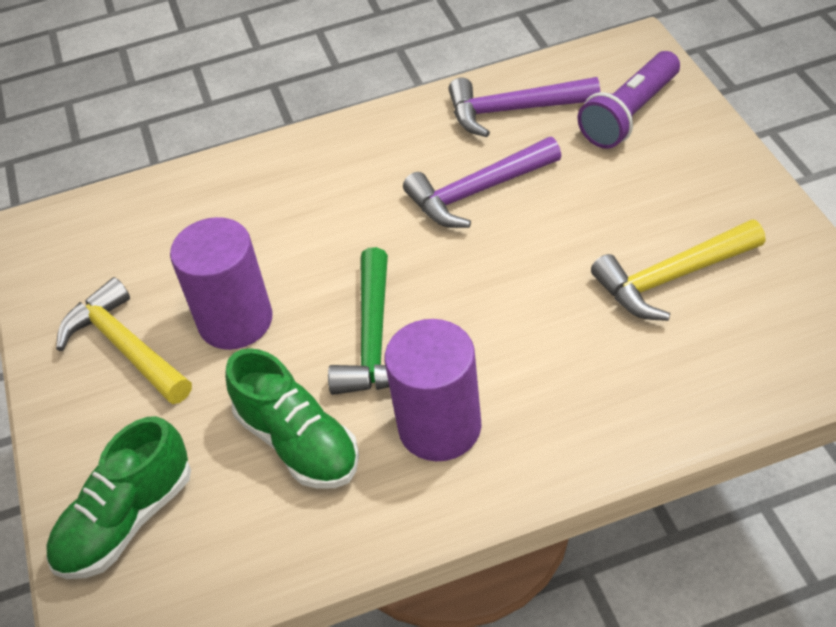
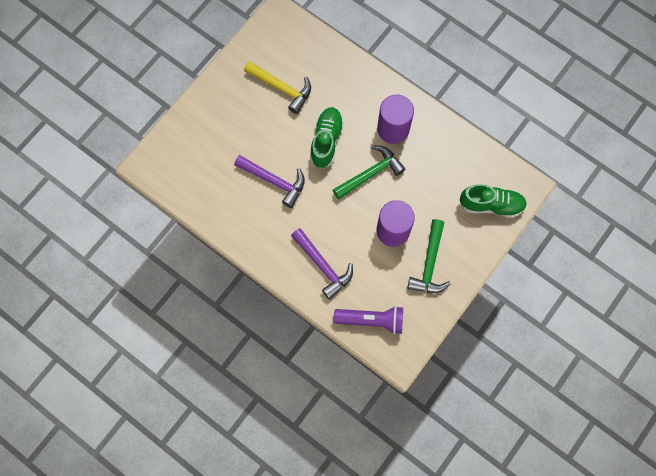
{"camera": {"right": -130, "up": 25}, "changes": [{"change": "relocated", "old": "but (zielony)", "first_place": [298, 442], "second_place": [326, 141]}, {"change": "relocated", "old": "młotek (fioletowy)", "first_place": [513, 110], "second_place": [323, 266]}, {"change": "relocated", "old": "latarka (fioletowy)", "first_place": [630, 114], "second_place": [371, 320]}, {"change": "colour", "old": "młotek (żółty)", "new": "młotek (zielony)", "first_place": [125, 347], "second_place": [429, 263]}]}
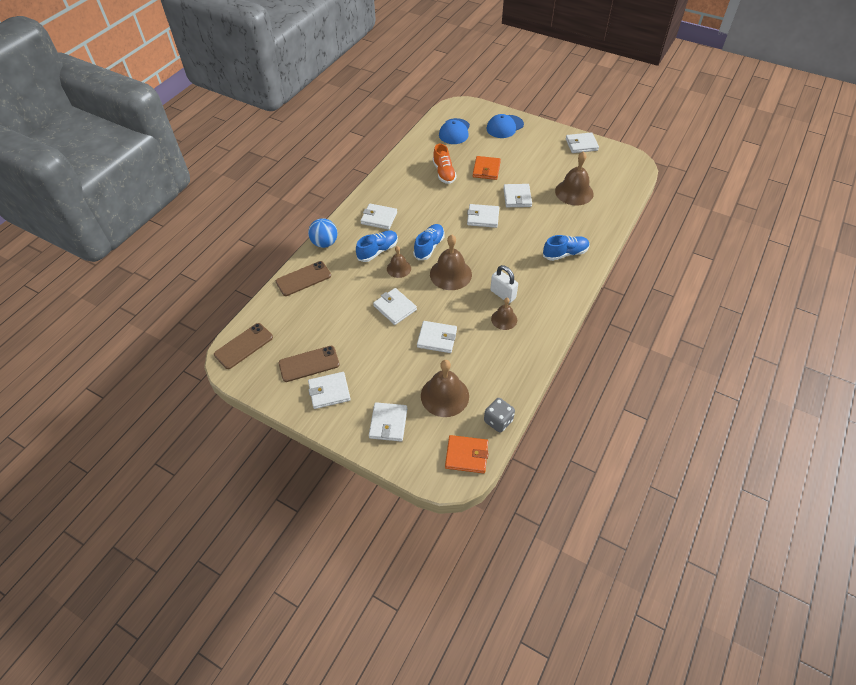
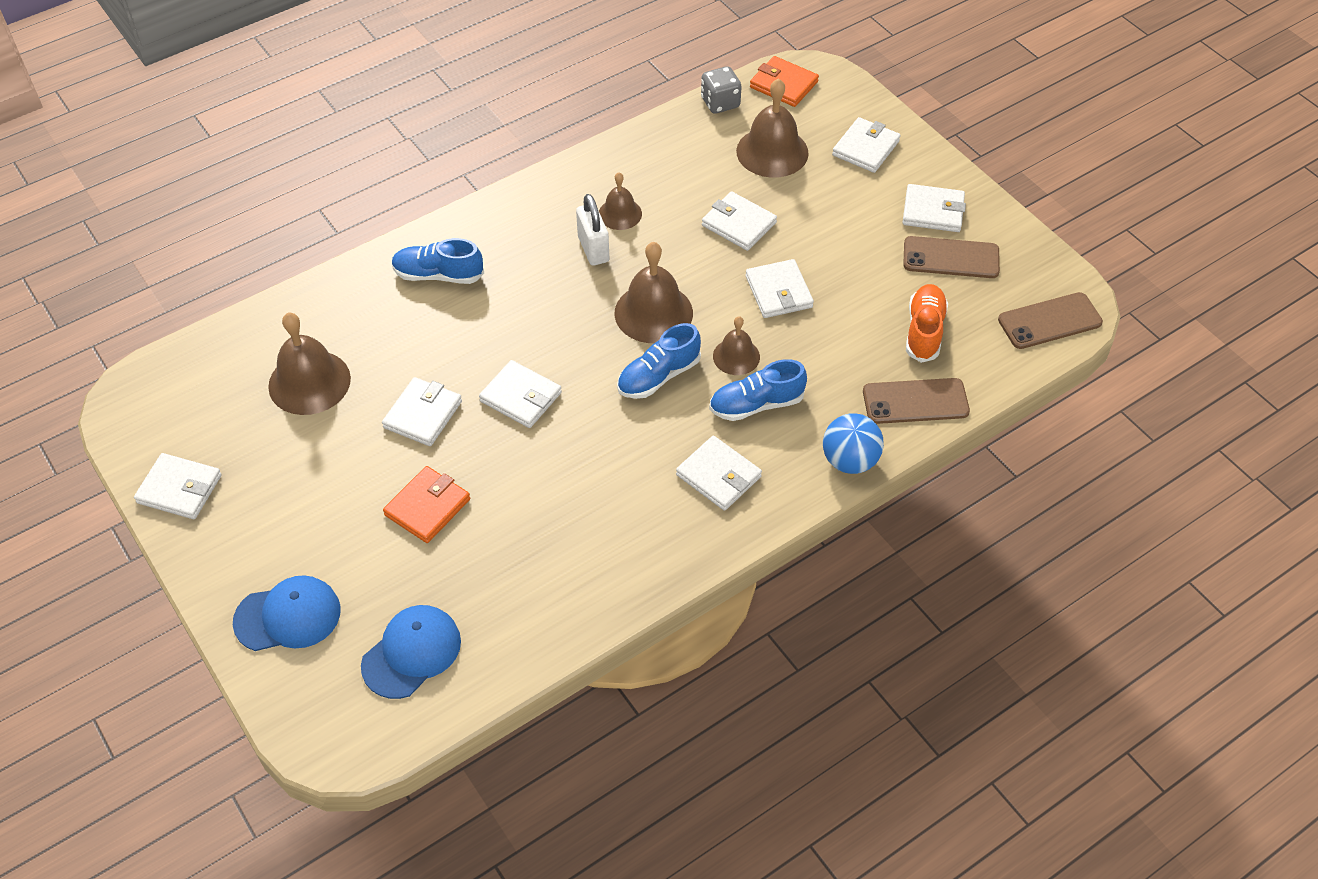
{"camera": {"right": -155, "up": 0}, "changes": [{"change": "relocated", "old": "but (pomarańczowy)", "first_place": [444, 173], "second_place": [924, 331]}]}
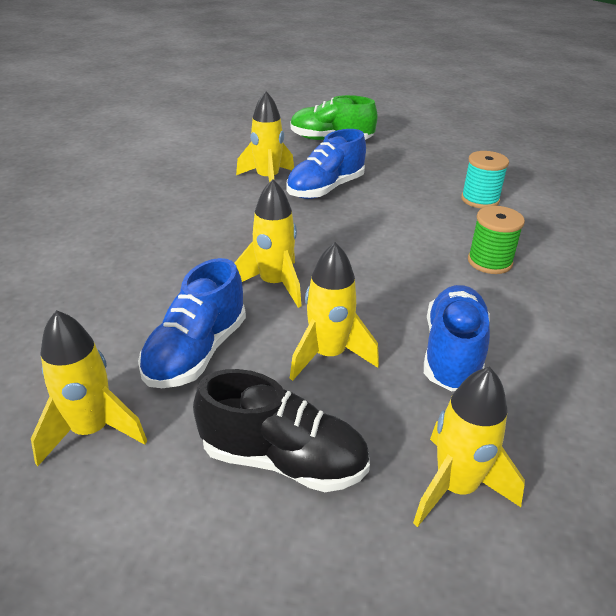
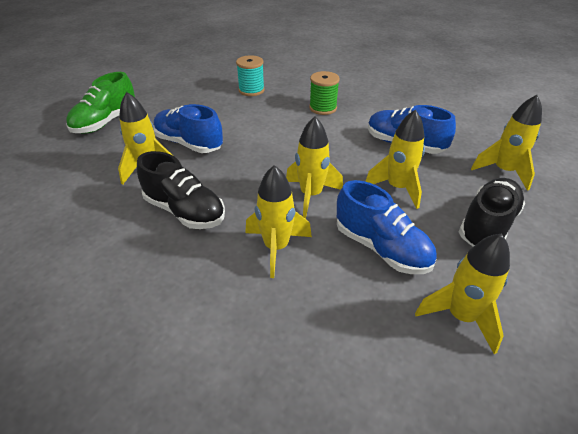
{"camera": {"right": -70, "up": 5}, "changes": [{"change": "appeared", "new": "but (czarny)", "second_place": [185, 211]}, {"change": "appeared", "new": "rakieta (żółty)", "second_place": [276, 247]}, {"change": "spun", "old": "but (niebieski)", "first_place": [325, 189], "second_place": [189, 143], "degrees": 150}]}
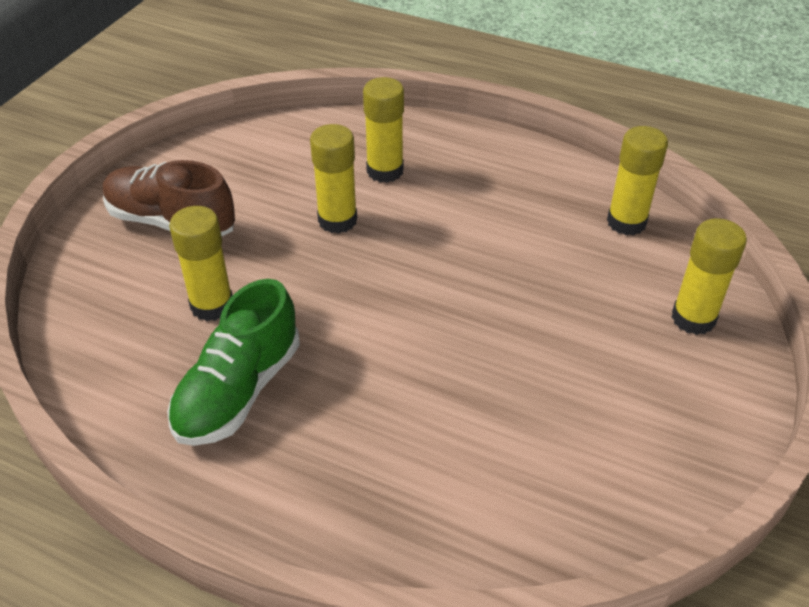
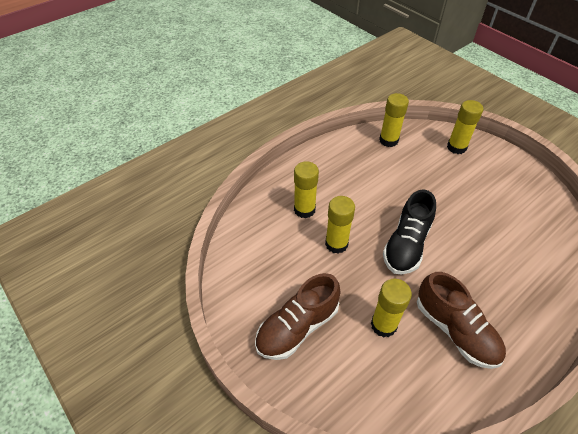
{"camera": {"right": -65, "up": 5}, "changes": [{"change": "appeared", "new": "but (czarny)", "second_place": [406, 245]}, {"change": "colour", "old": "but (zielony)", "new": "but (brązowy)", "first_place": [239, 390], "second_place": [455, 330]}]}
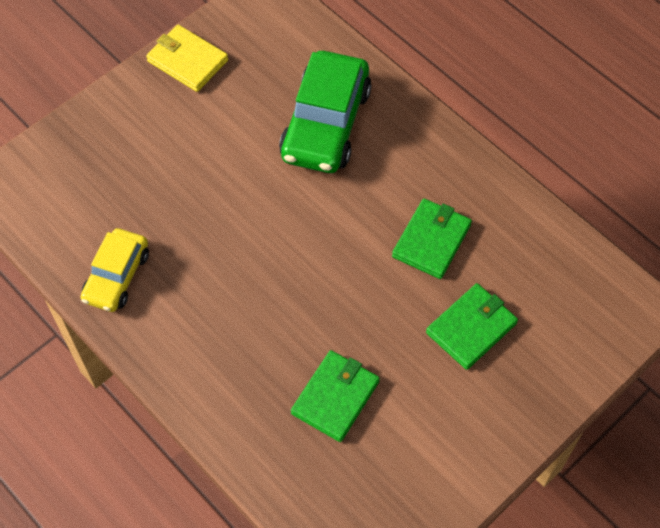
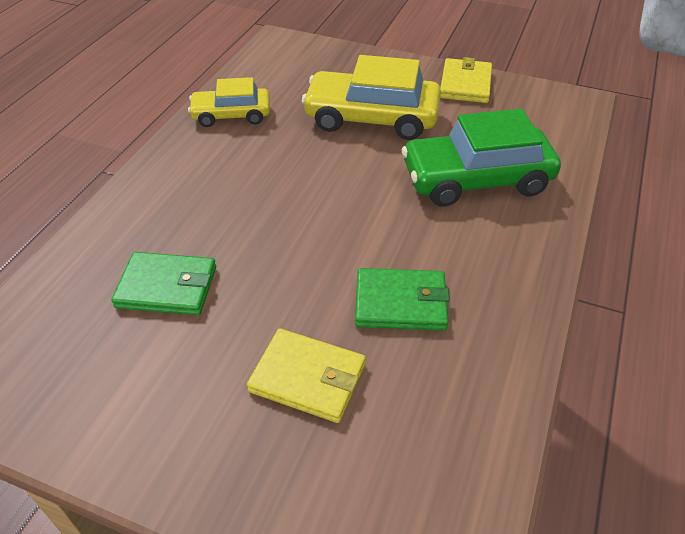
{"camera": {"right": 65, "up": -15}, "changes": [{"change": "appeared", "new": "samochód (żółty)", "second_place": [371, 118]}, {"change": "colour", "old": "portfel (zielony)", "new": "portfel (żółty)", "first_place": [471, 328], "second_place": [308, 378]}]}
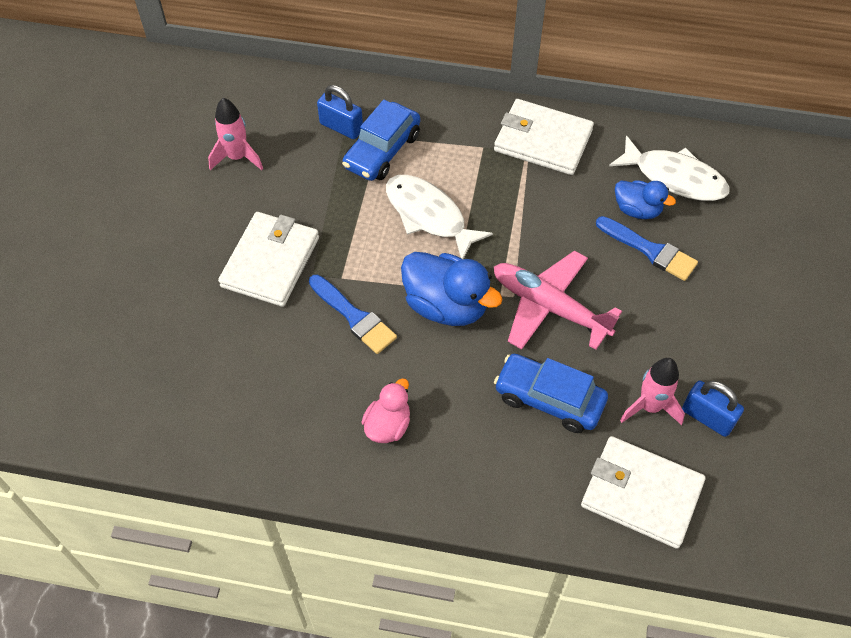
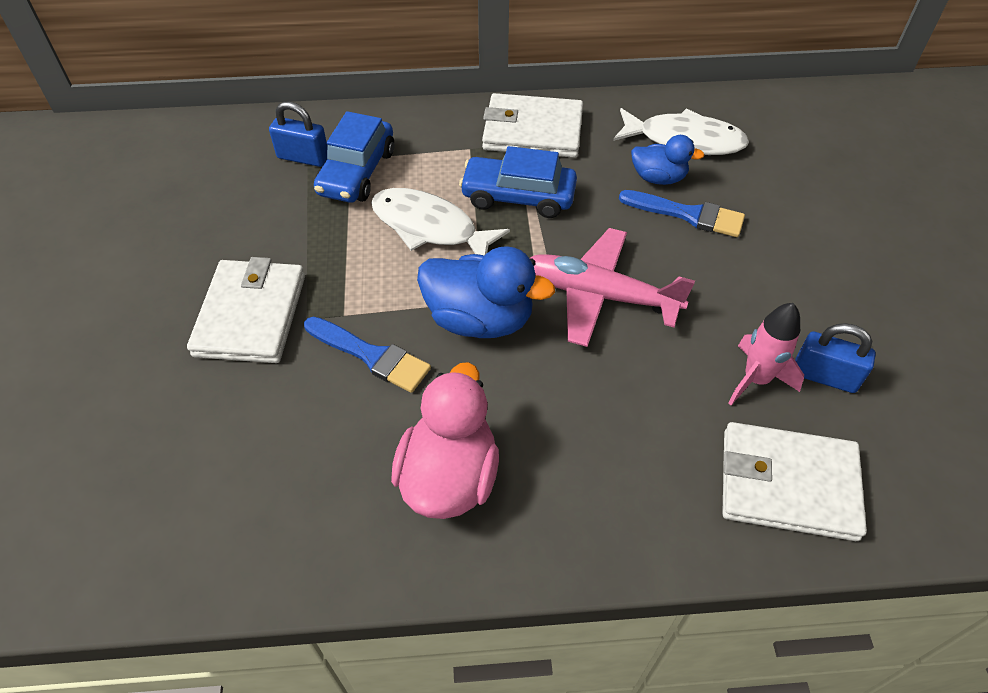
{"camera": {"right": -15, "up": -5}, "changes": [{"change": "missing", "old": "rakieta (różowy)", "first_place": [237, 157]}, {"change": "relocated", "old": "samochód (niebieski)", "first_place": [549, 399], "second_place": [518, 197]}, {"change": "size", "old": "kaczka (różowy)", "first_place": [388, 425], "second_place": [449, 476], "factor": 1.7}]}
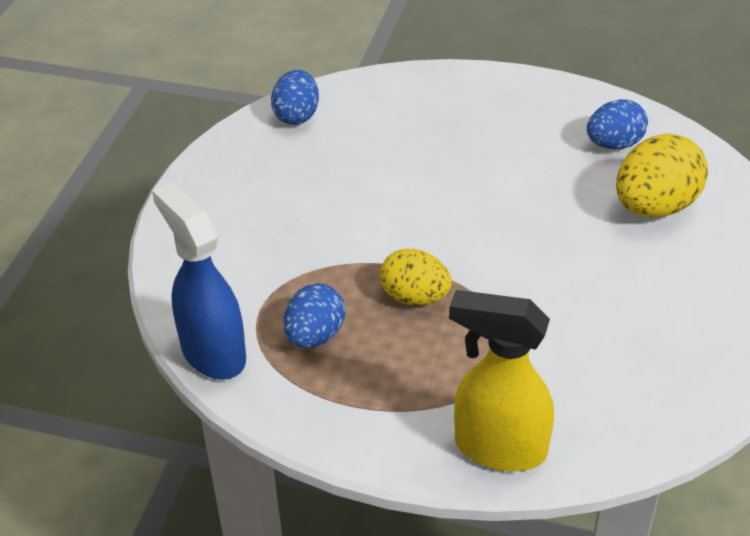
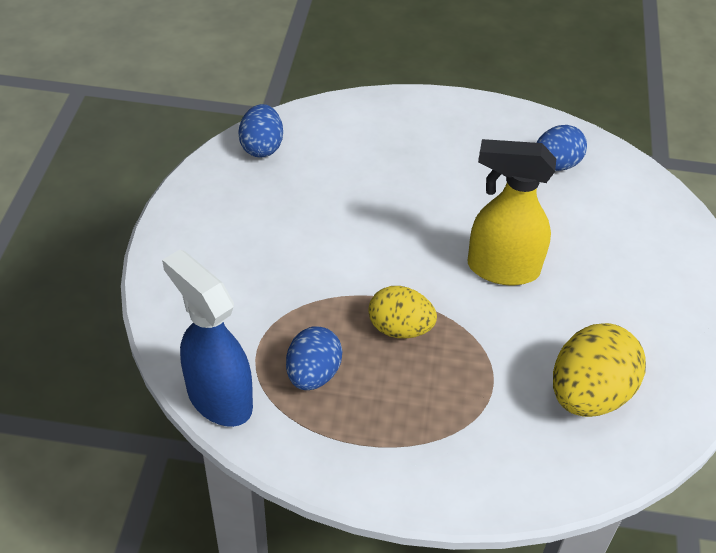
{"camera": {"right": -10, "up": 5}, "changes": [{"change": "relocated", "old": "spryskiwacz (żółty)", "first_place": [498, 448], "second_place": [501, 269]}, {"change": "relocated", "old": "jajko (żółty)", "first_place": [654, 207], "second_place": [588, 394]}]}
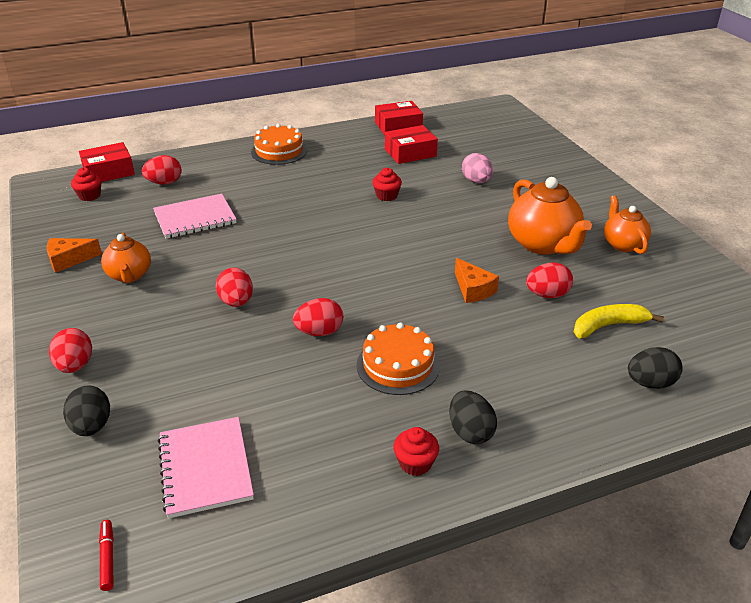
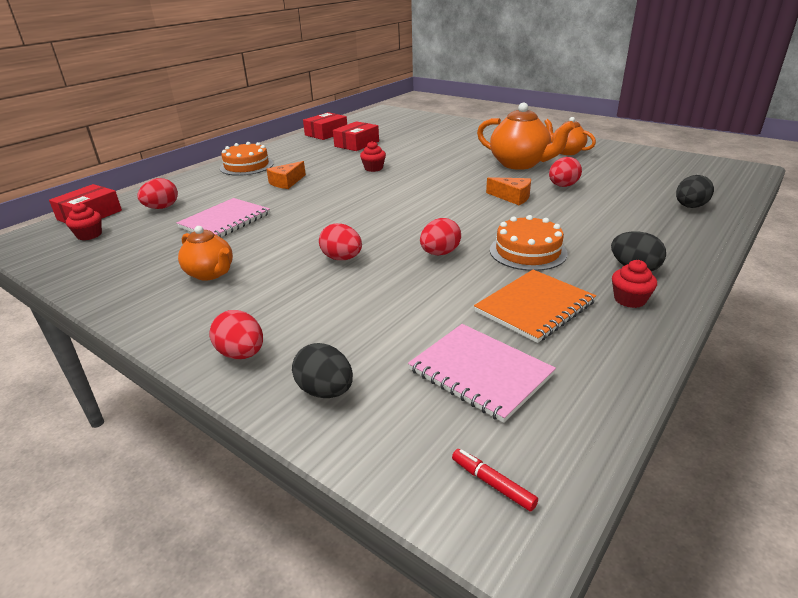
{"camera": {"right": -30, "up": -5}, "changes": [{"change": "missing", "old": "jajko (różowy)", "first_place": [476, 181]}, {"change": "missing", "old": "banan (żółty)", "first_place": [608, 326]}, {"change": "appeared", "new": "zeszyt (pomarańczowy)", "second_place": [534, 307]}, {"change": "relocated", "old": "ser (pomarańczowy)", "first_place": [69, 260], "second_place": [286, 182]}]}
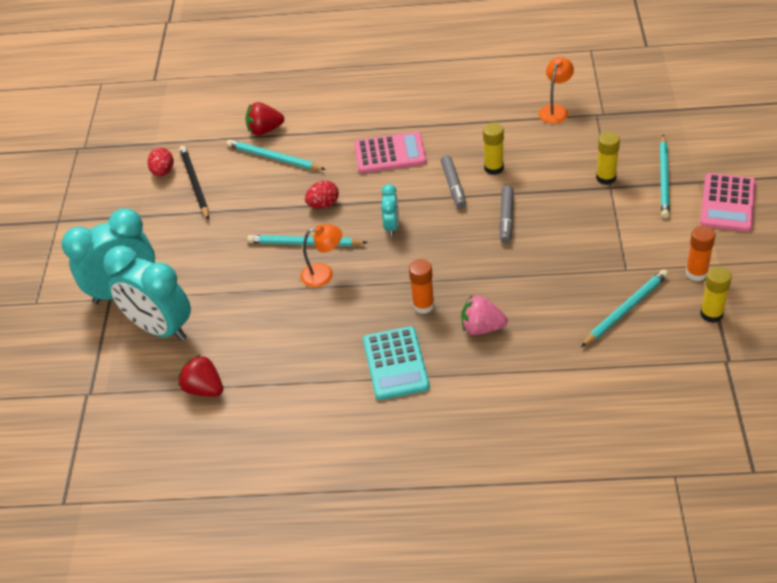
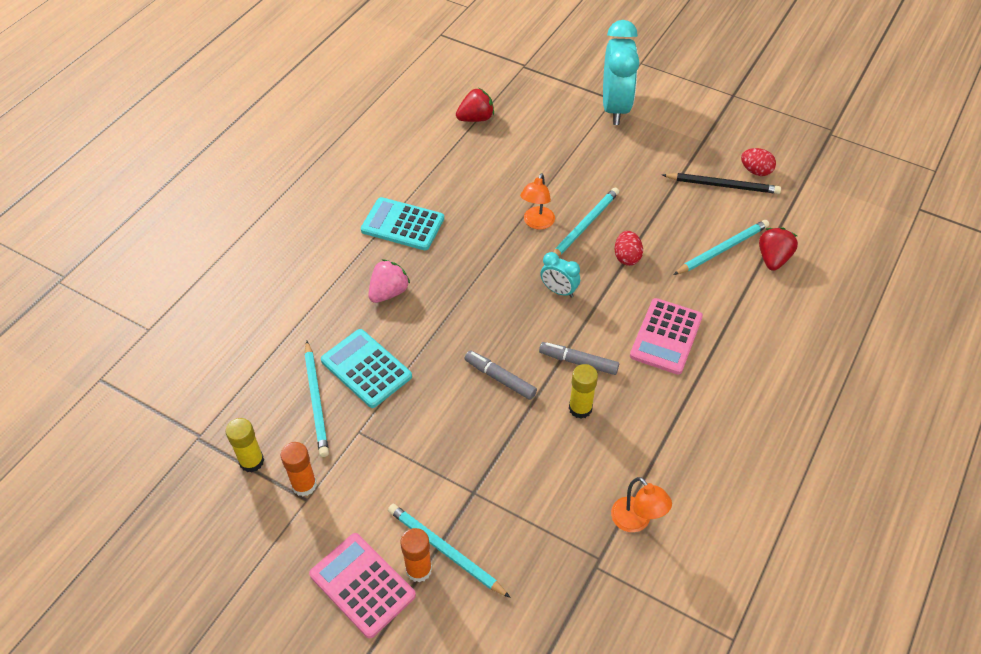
{"camera": {"right": 115, "up": 5}, "changes": [{"change": "missing", "old": "budzik (turkusowy)", "first_place": [160, 328]}, {"change": "missing", "old": "klej w sztyfcie (żółty)", "first_place": [606, 177]}, {"change": "appeared", "new": "kalkulator (turkusowy)", "second_place": [366, 368]}, {"change": "relocated", "old": "klej w sztyfcie (pomarańczowy)", "first_place": [423, 305], "second_place": [418, 569]}]}
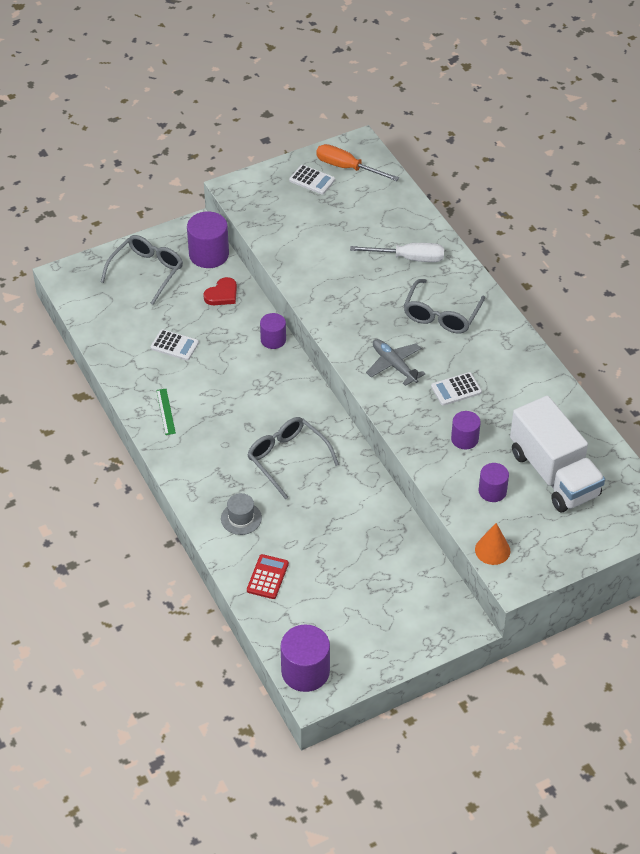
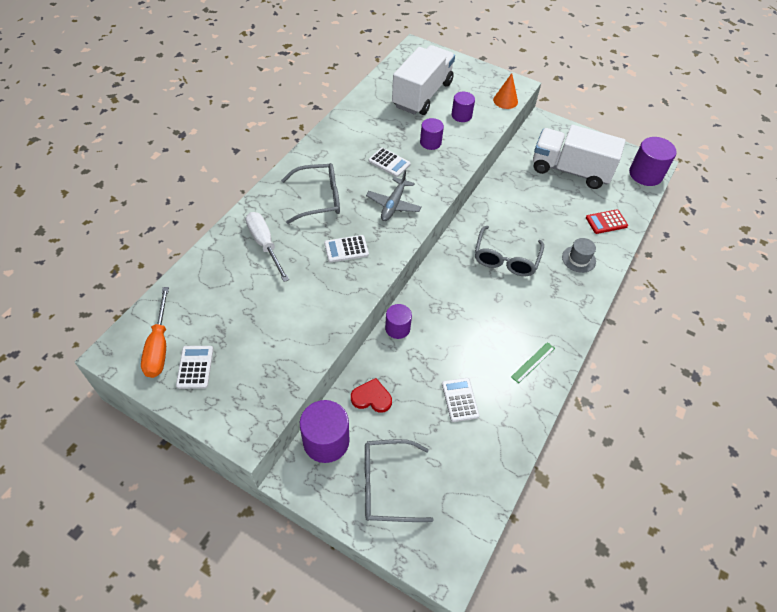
{"camera": {"right": -125, "up": 5}, "changes": [{"change": "appeared", "new": "kalkulator (biały)", "second_place": [346, 249]}, {"change": "appeared", "new": "ciężarówka (biały)", "second_place": [570, 170]}]}
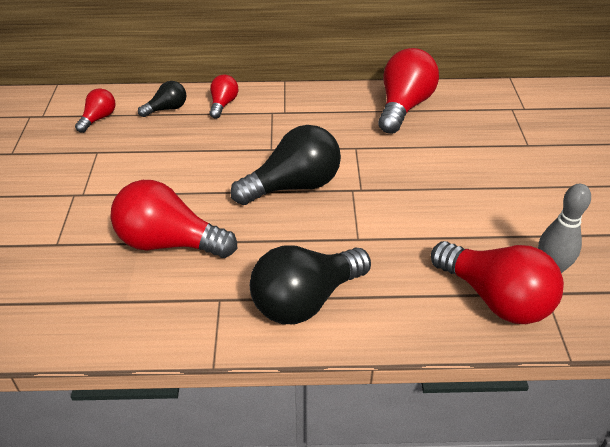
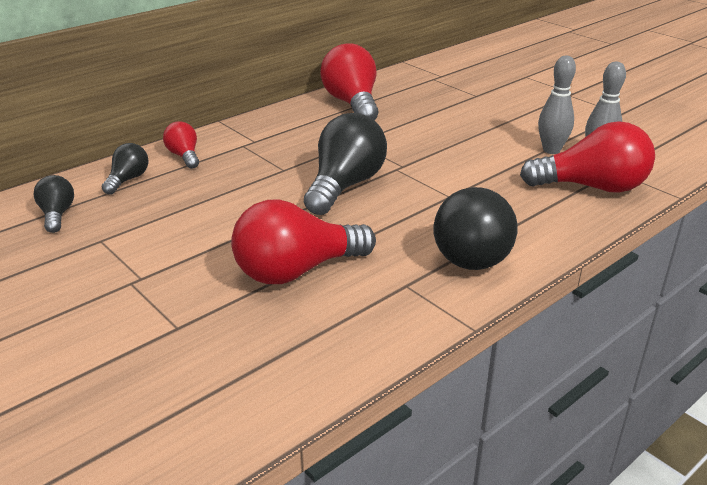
{"camera": {"right": -40, "up": -10}, "changes": [{"change": "appeared", "new": "kręgiel (szary)", "second_place": [551, 150]}, {"change": "colour", "old": "żarówka (czerwony)", "new": "żarówka (czarny)", "first_place": [98, 119], "second_place": [57, 215]}]}
